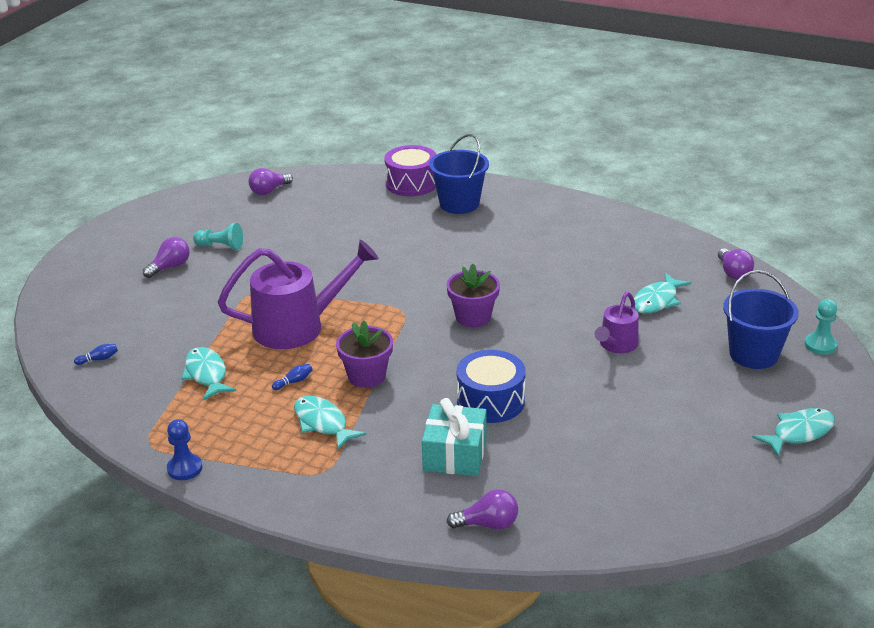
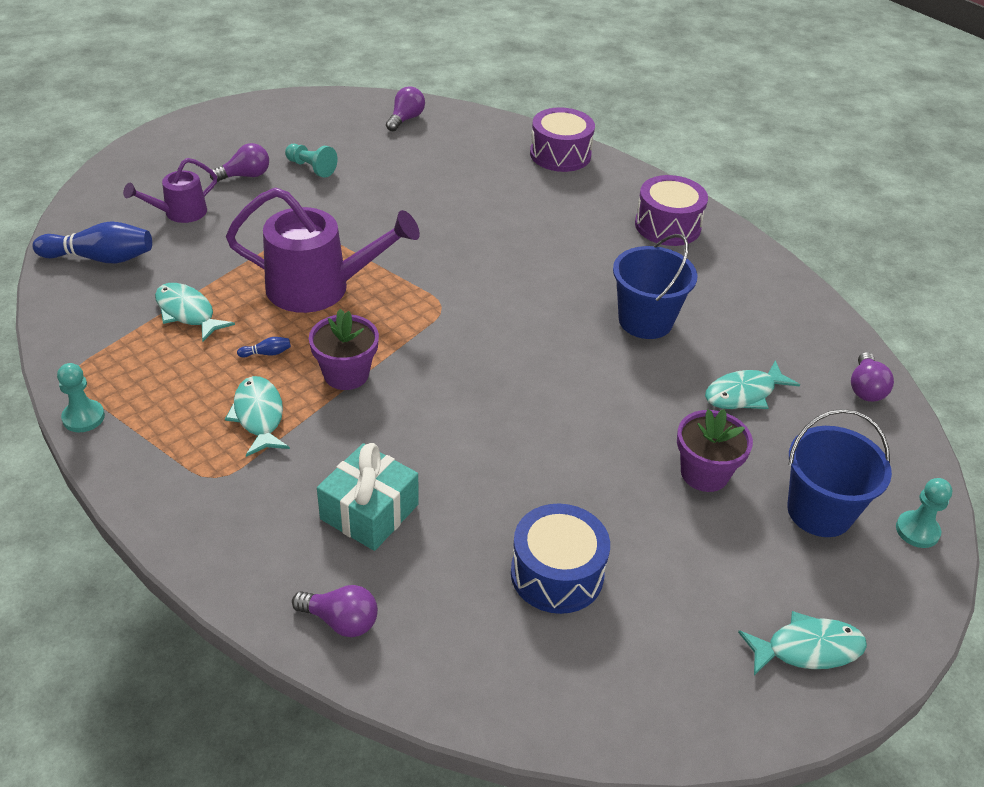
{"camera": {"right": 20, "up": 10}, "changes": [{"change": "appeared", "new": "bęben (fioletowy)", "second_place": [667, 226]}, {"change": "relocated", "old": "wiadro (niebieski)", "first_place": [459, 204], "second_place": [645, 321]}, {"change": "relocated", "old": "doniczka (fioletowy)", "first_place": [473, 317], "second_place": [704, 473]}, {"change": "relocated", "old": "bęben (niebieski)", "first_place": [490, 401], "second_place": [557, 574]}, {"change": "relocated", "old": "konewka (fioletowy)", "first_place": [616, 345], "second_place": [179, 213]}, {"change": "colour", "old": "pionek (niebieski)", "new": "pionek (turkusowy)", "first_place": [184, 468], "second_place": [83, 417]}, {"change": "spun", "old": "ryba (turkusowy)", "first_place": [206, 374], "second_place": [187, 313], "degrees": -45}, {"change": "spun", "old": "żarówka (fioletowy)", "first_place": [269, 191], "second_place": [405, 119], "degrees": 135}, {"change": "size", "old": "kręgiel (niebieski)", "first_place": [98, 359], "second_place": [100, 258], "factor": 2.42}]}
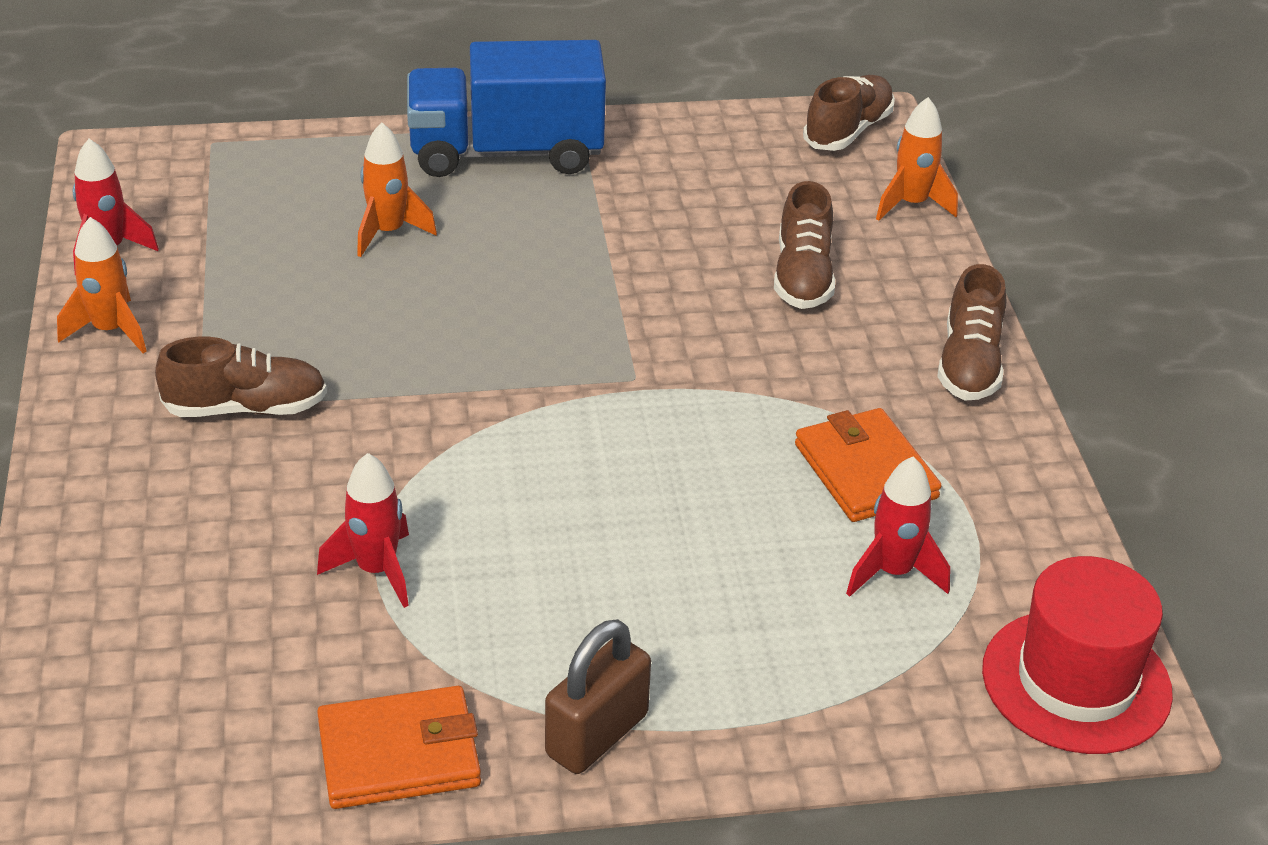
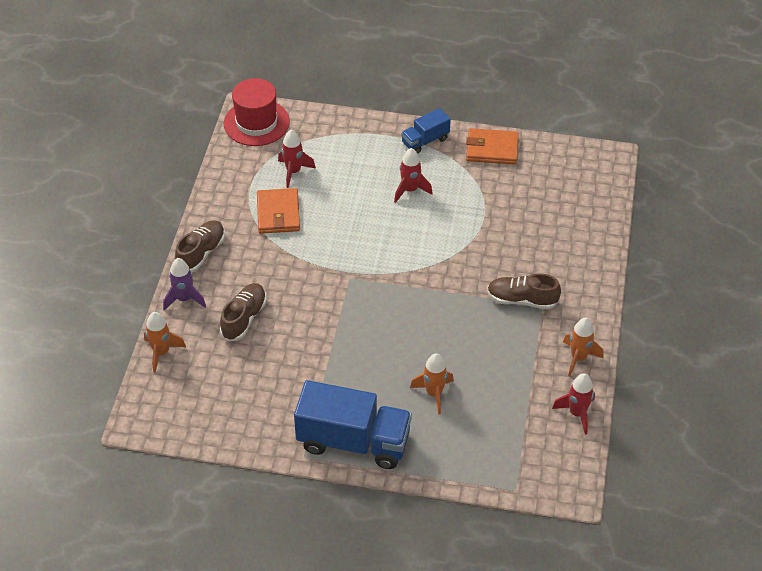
{"camera": {"right": -160, "up": 10}, "changes": [{"change": "missing", "old": "but (brązowy)", "first_place": [848, 131]}, {"change": "appeared", "new": "rakieta (fioletowy)", "second_place": [184, 299]}, {"change": "relocated", "old": "rakieta (czerwony)", "first_place": [376, 570], "second_place": [410, 190]}, {"change": "exchanged", "old": "kłódka (brązowy)", "new": "ciężarówka (niebieski)", "first_place": [597, 735], "second_place": [425, 141]}]}
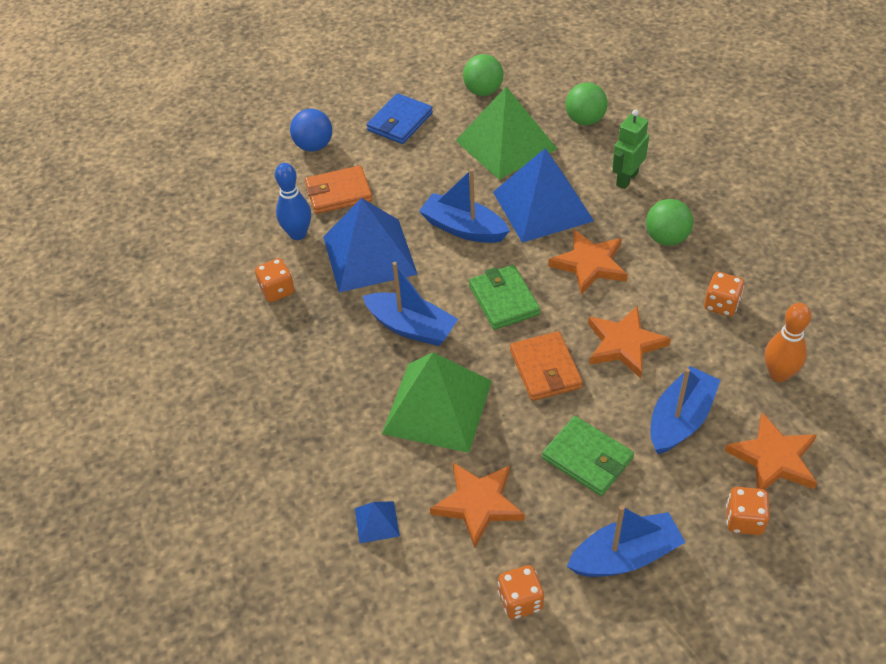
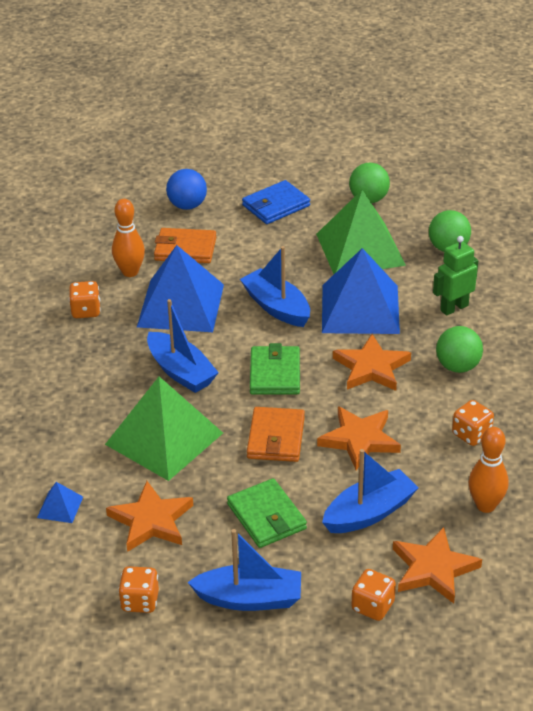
{"camera": {"right": 20, "up": -10}, "changes": [{"change": "colour", "old": "kręgiel (niebieski)", "new": "kręgiel (pomarańczowy)", "first_place": [298, 234], "second_place": [130, 272]}]}
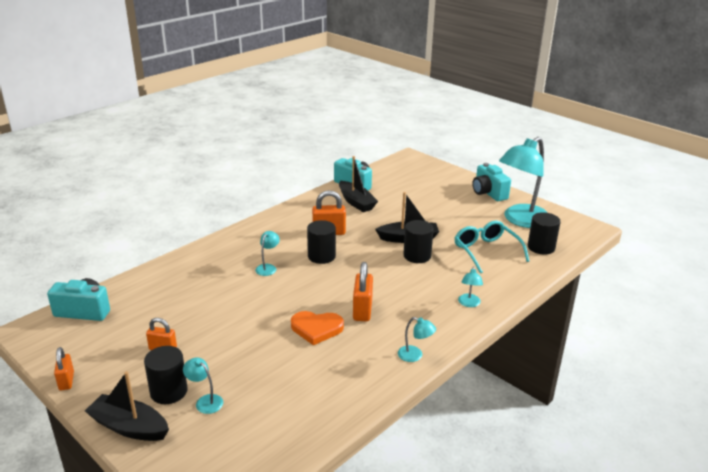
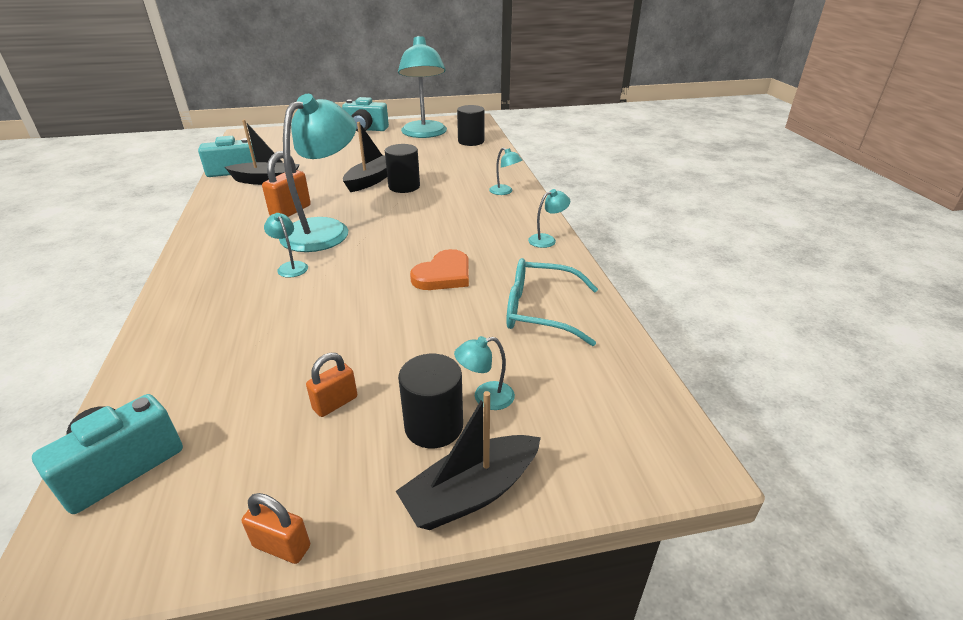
{"camera": {"right": -55, "up": 5}, "changes": [{"change": "missing", "old": "kłódka (pomarańczowy)", "first_place": [362, 310]}, {"change": "relocated", "old": "okulary (turkusowy)", "first_place": [486, 252], "second_place": [541, 311]}, {"change": "exchanged", "old": "walec (czarny)", "new": "lampka (turkusowy)", "first_place": [321, 256], "second_place": [325, 229]}]}
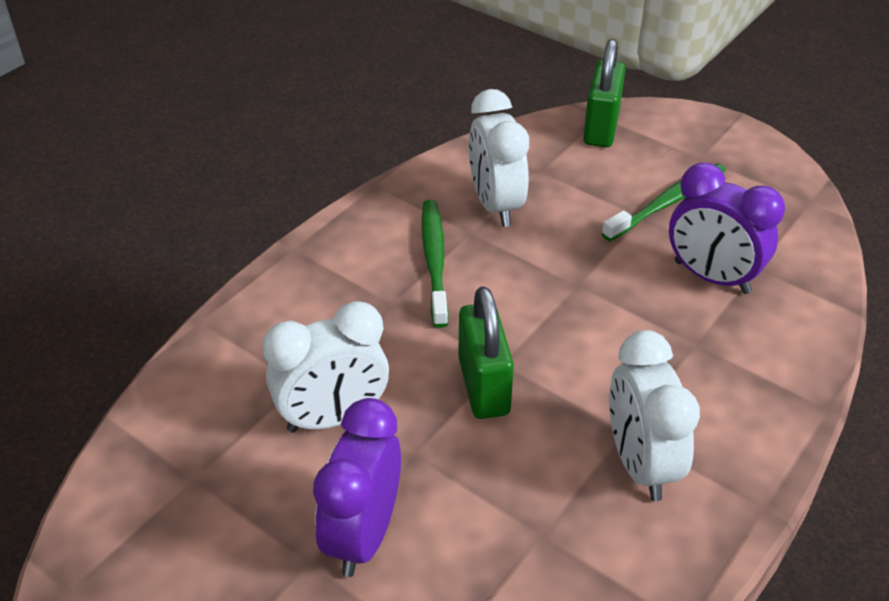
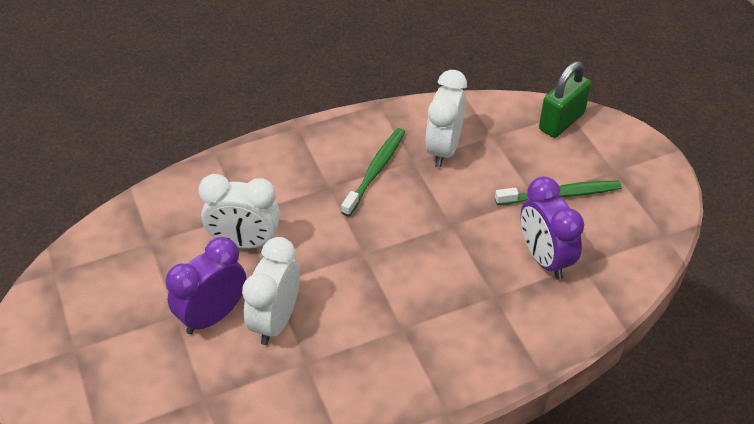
{"camera": {"right": 30, "up": 5}, "changes": [{"change": "missing", "old": "kłódka (zielony)", "first_place": [483, 386]}, {"change": "relocated", "old": "budzik (biały)", "first_place": [640, 464], "second_place": [275, 320]}]}
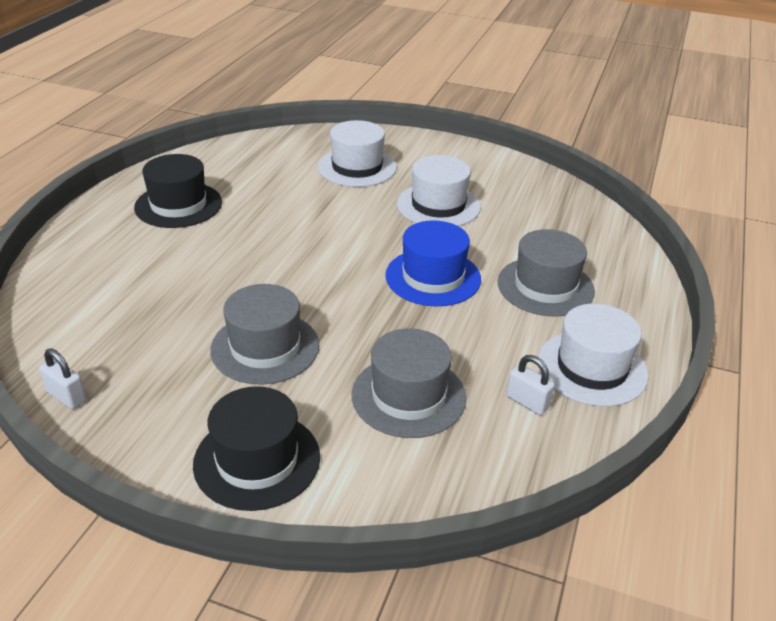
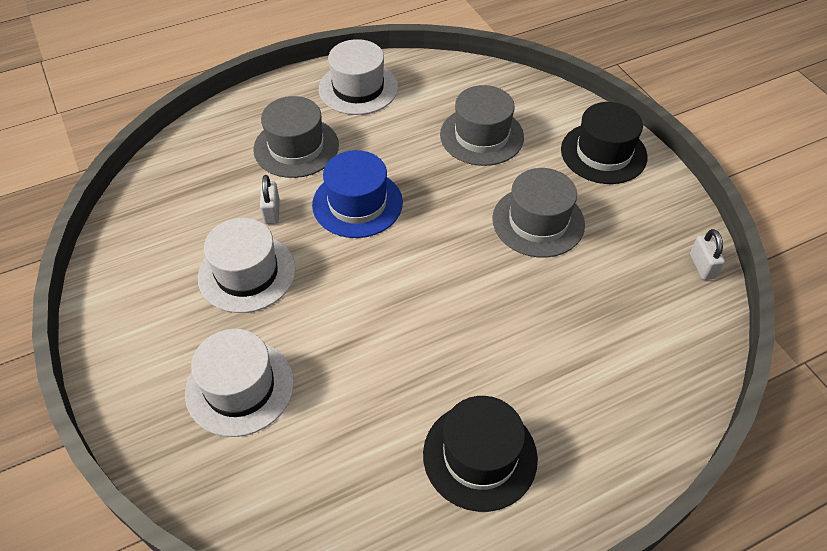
{"camera": {"right": -135, "up": 15}, "changes": [{"change": "relocated", "old": "kłódka (biały)", "first_place": [527, 402], "second_place": [272, 212]}]}
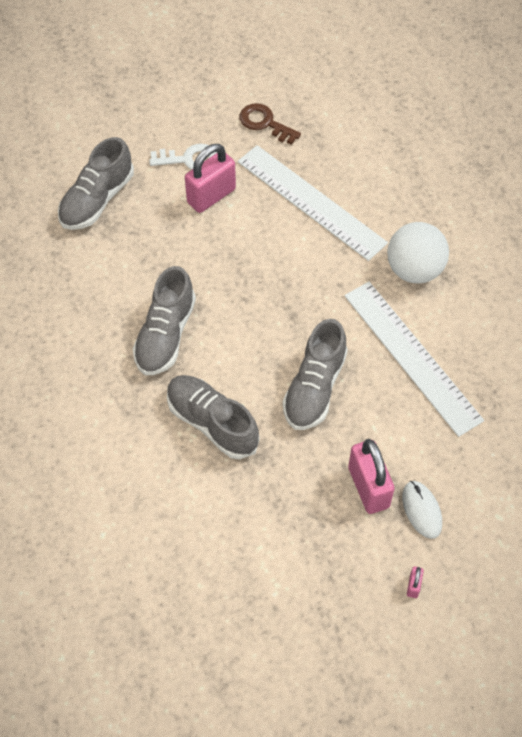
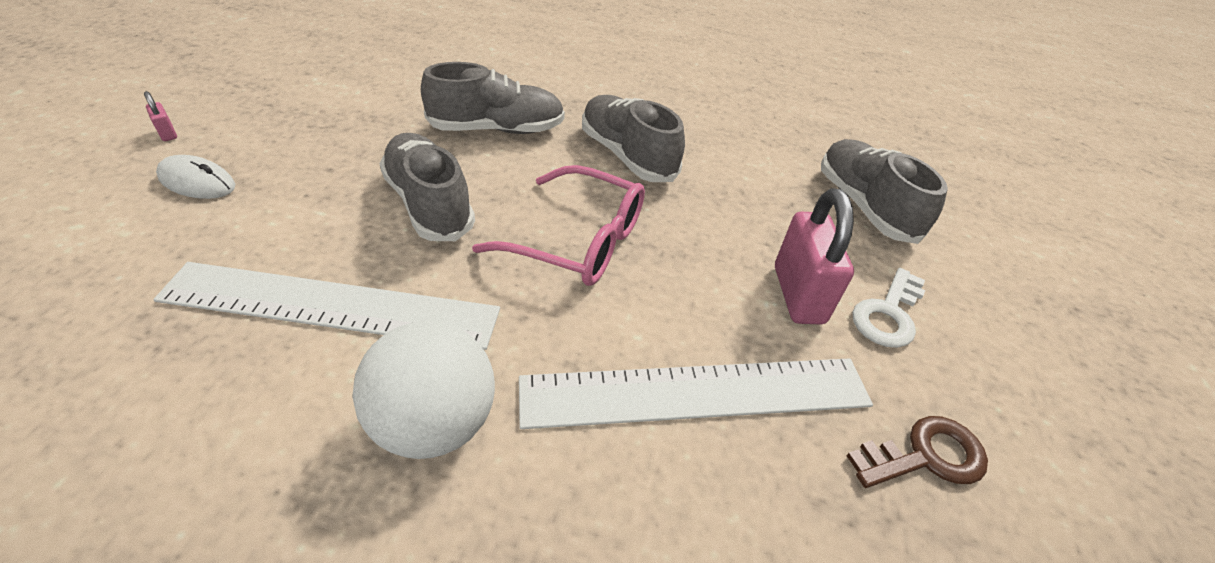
{"camera": {"right": 125, "up": -15}, "changes": [{"change": "missing", "old": "kłódka (różowy)", "first_place": [368, 487]}, {"change": "appeared", "new": "okulary (różowy)", "second_place": [579, 241]}]}
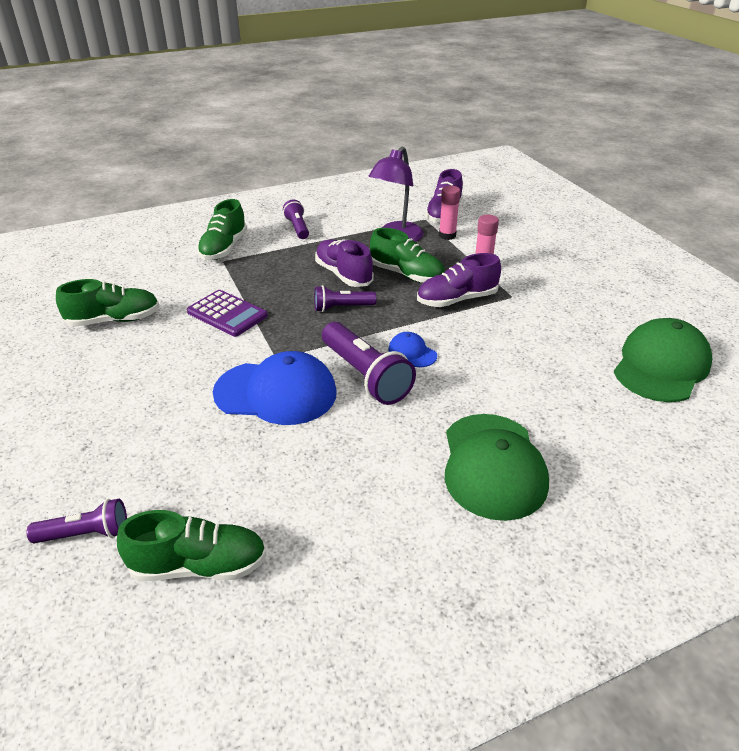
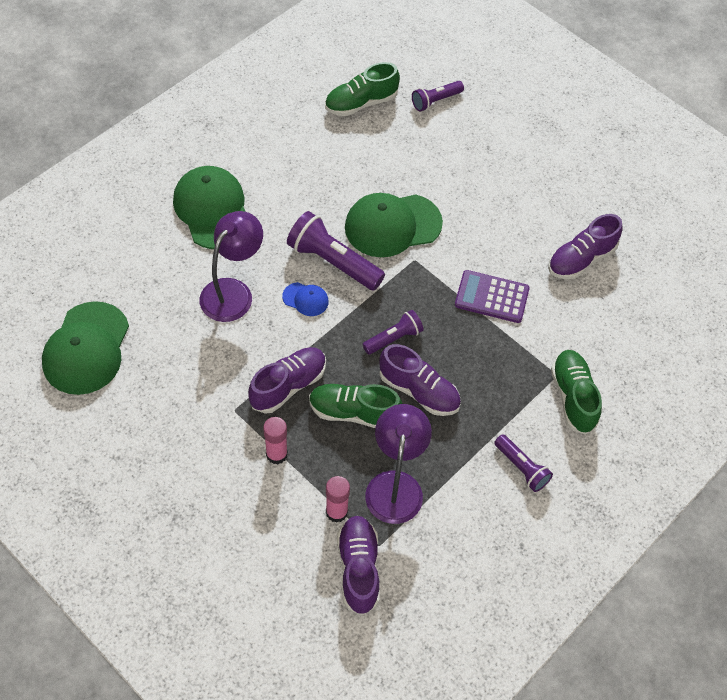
{"camera": {"right": 155, "up": 20}, "changes": [{"change": "appeared", "new": "lampka (fioletowy)", "second_place": [233, 292]}, {"change": "colour", "old": "but (zielony)", "new": "but (fioletowy)", "first_place": [114, 320], "second_place": [581, 259]}, {"change": "colour", "old": "czapka (niebieski)", "new": "czapka (zielony)", "first_place": [276, 393], "second_place": [392, 225]}]}
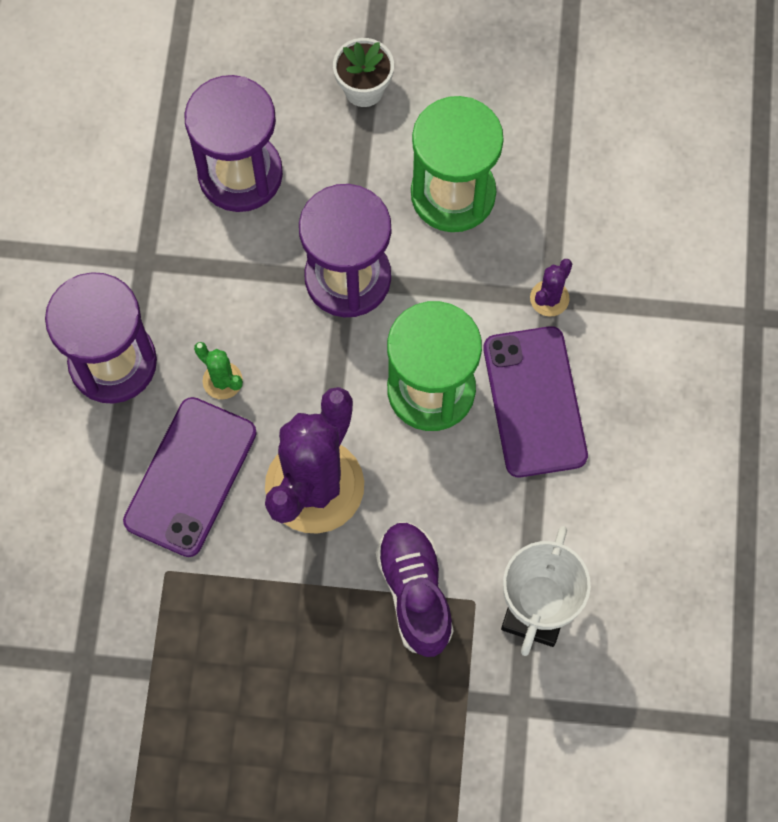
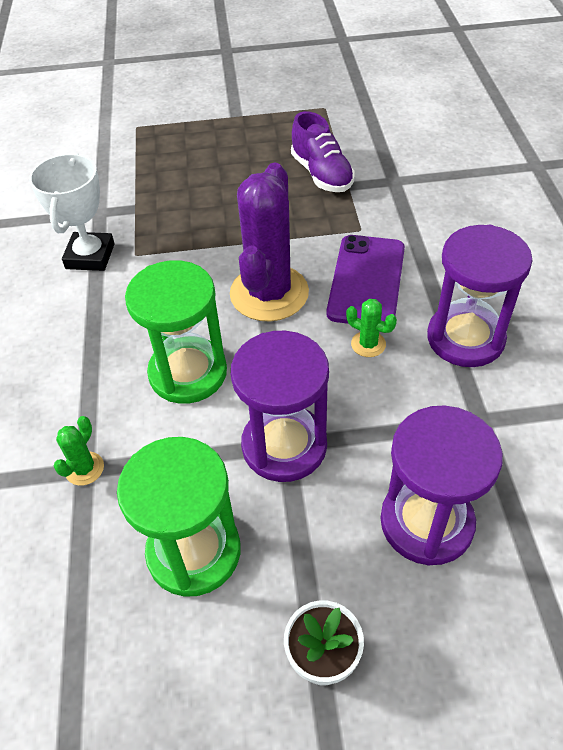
{"camera": {"right": 170, "up": -20}, "changes": [{"change": "missing", "old": "telefon (fioletowy)", "first_place": [534, 402]}, {"change": "relocated", "old": "but (fioletowy)", "first_place": [415, 592], "second_place": [322, 174]}, {"change": "colour", "old": "kaktus (fioletowy)", "new": "kaktus (zielony)", "first_place": [549, 298], "second_place": [84, 468]}]}
